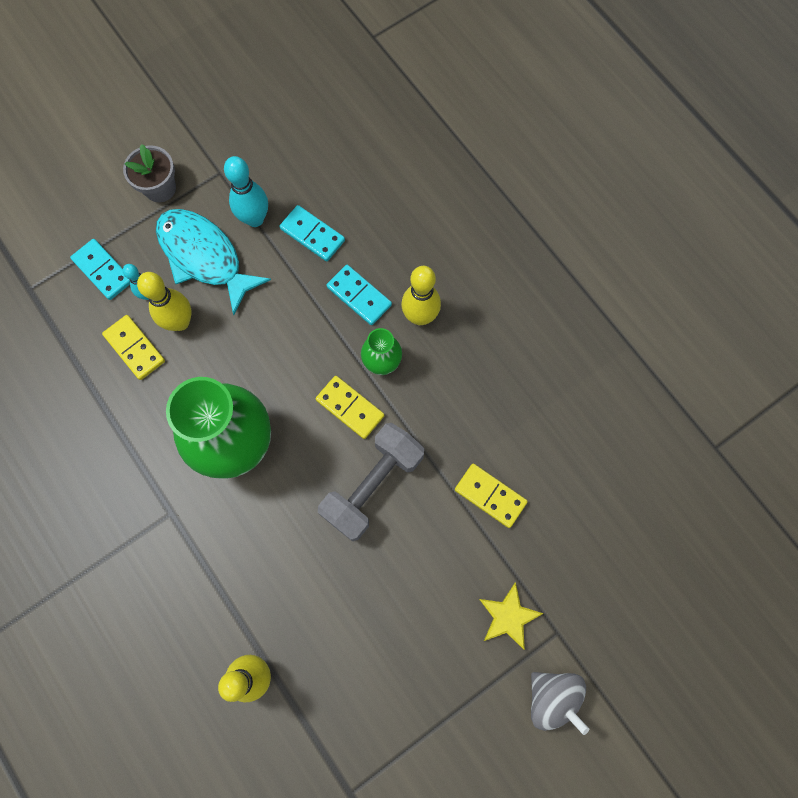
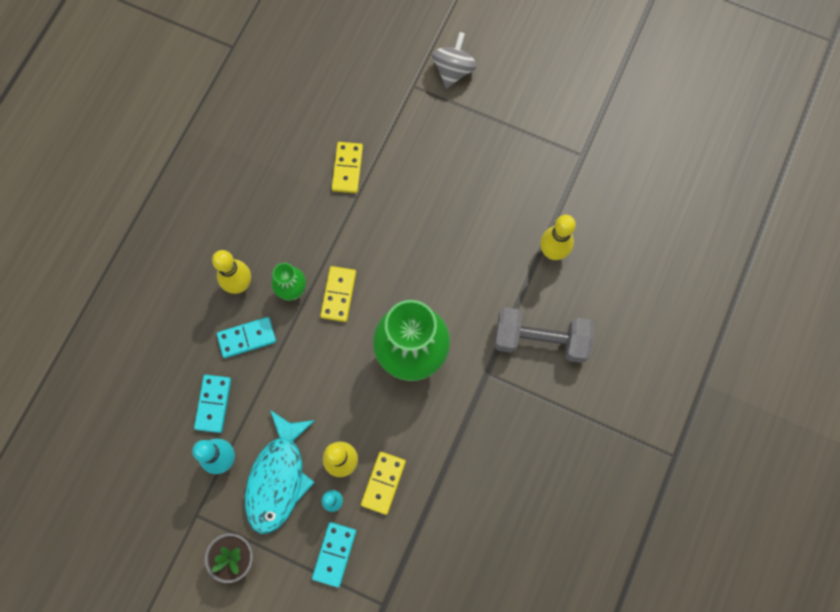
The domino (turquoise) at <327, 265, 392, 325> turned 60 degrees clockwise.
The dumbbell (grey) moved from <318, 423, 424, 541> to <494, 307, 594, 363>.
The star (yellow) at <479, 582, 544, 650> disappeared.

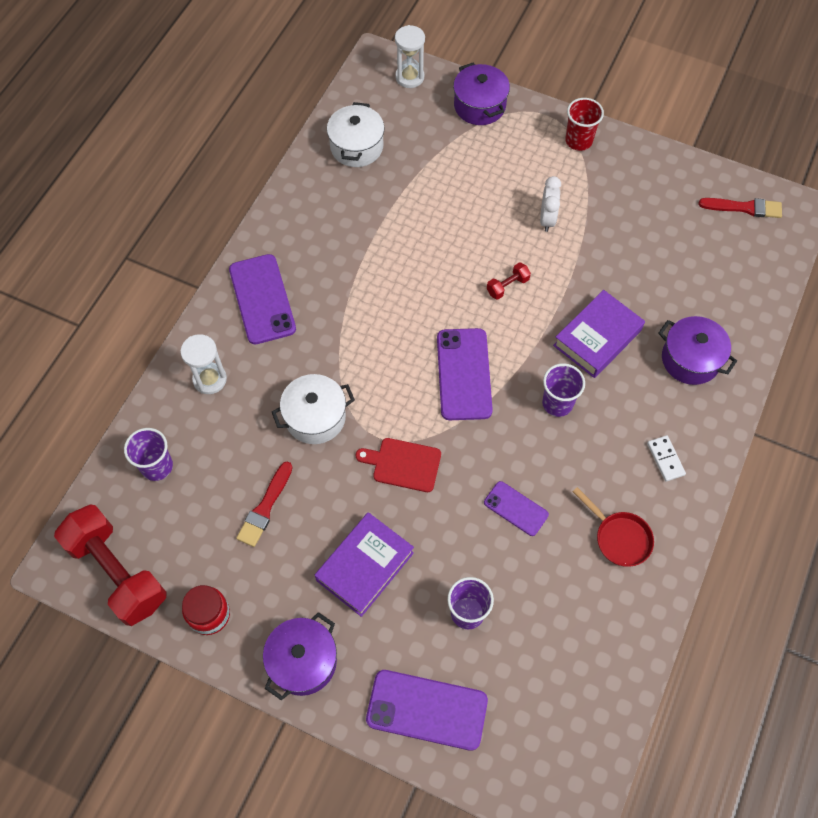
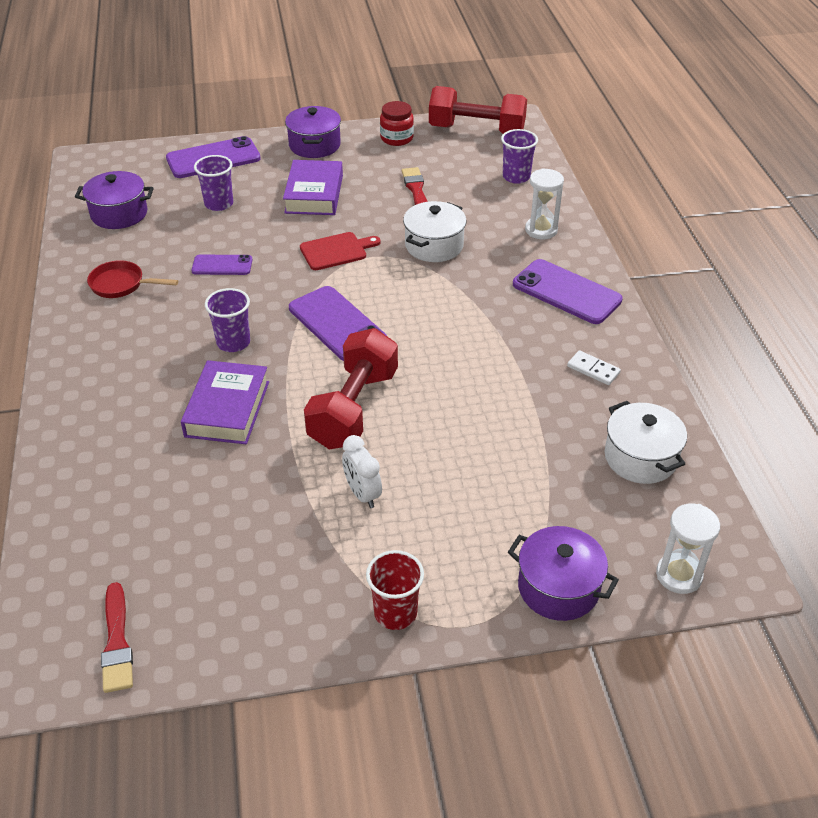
The brush (red) at <699, 198, 782, 218> turned 75 degrees counterclockwise.
The dumbbell (red) at <487, 262, 531, 300> changed to 2.42 times the size.
The pot (purple) moved from <658, 316, 737, 385> to <75, 171, 154, 229>.
The domino (white) moved from <647, 435, 686, 482> to <567, 350, 621, 385>.

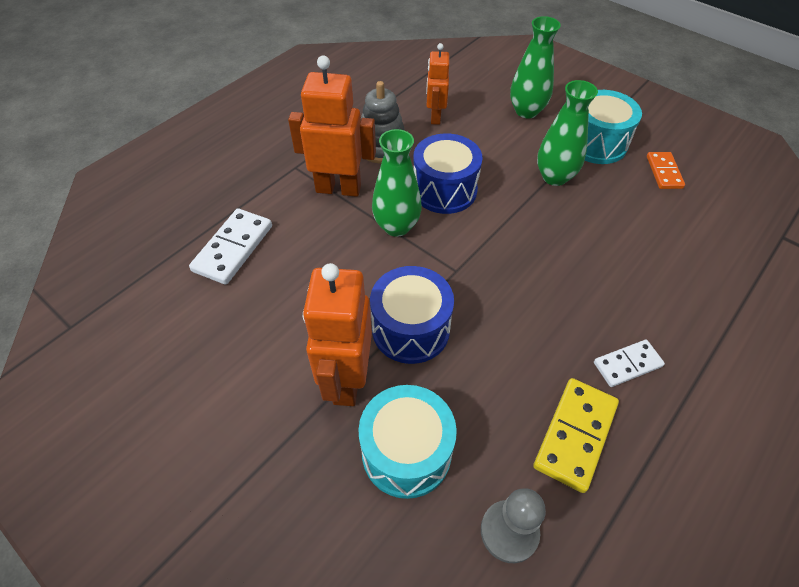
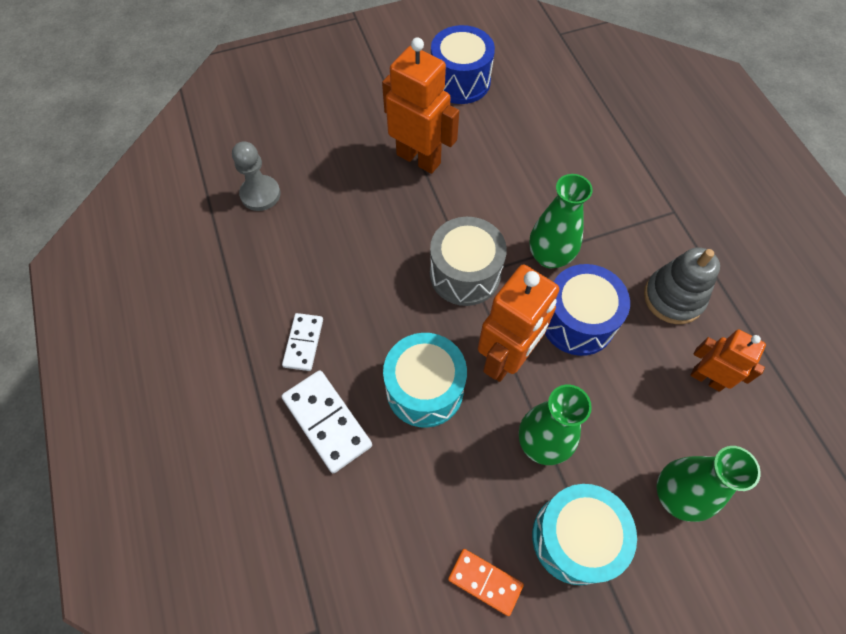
The robot (orange) moved from <288, 55, 376, 197> to <478, 265, 559, 382>.
The domino (white) moved from <189, 209, 272, 285> to <281, 370, 372, 473>.
The drum (blue) moved from <370, 266, 454, 364> to <431, 25, 495, 104>.
The domino (yellow) at <533, 378, 619, 493> disappeared.
The drum (turquoise) moved from <358, 385, 457, 499> to <383, 333, 467, 428>.
The drum (grey) at <430, 217, 507, 306> appeared.

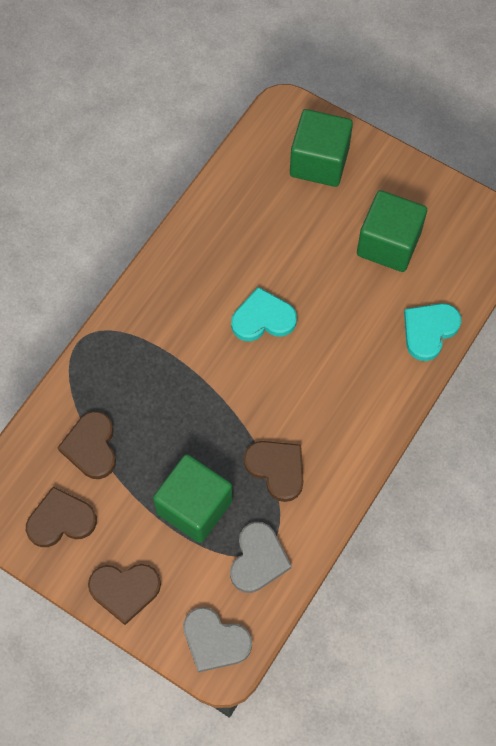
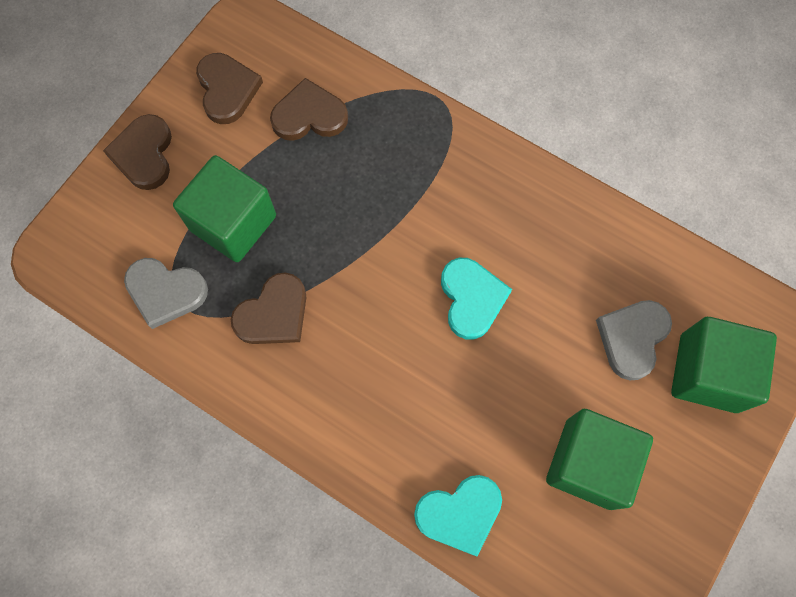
The heart (turquoise) at <404, 303, 461, 361> turned 120 degrees clockwise.
The heart (grey) moved from <183, 607, 252, 672> to <596, 300, 672, 380>.

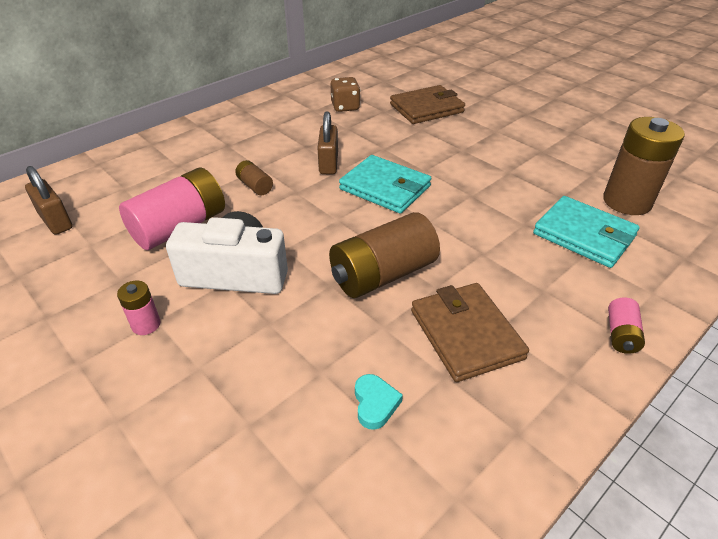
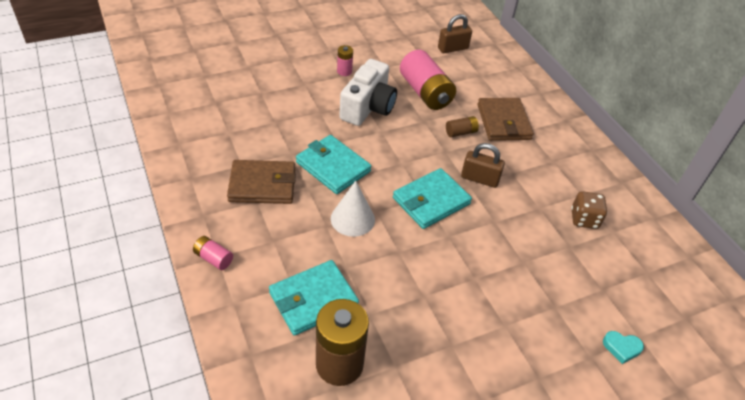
The wallet (brown) moved from <390, 85, 465, 124> to <477, 98, 534, 141>.
The battery (brown) at <329, 212, 440, 298> was replaced by the wallet (turquoise) at <296, 135, 372, 194>.
The heart (turquoise) moved from <355, 374, 403, 430> to <603, 331, 644, 364>.
The cone (white) at <331, 181, 375, 237> appeared.

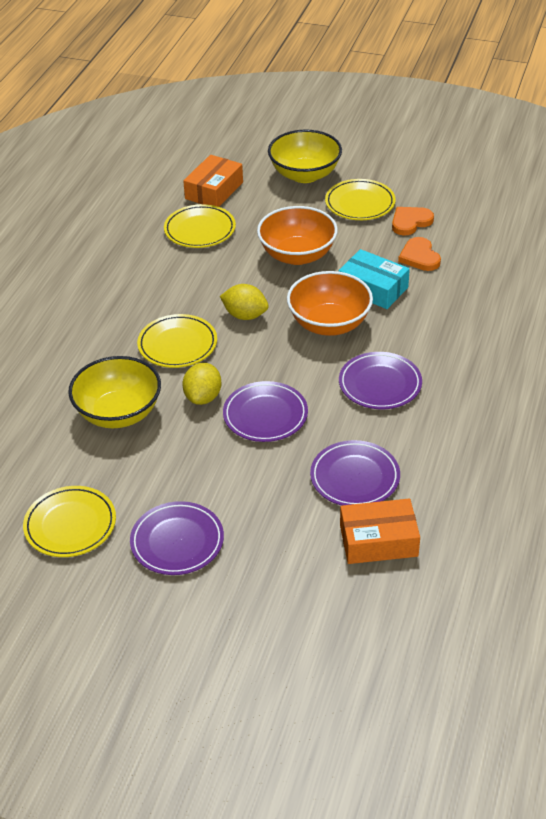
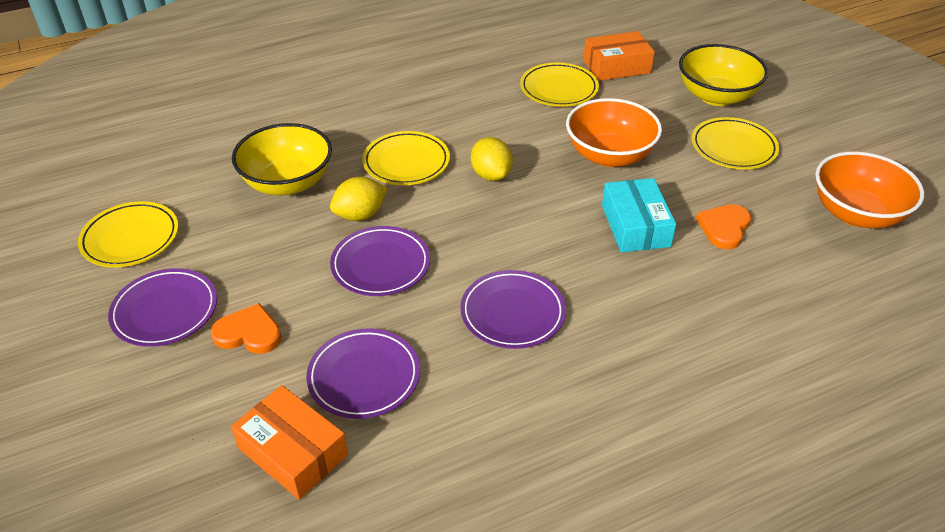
The heart (orange) moved from <392, 207, 434, 235> to <210, 303, 281, 354>.
The bowl (orange) moved from <287, 271, 373, 336> to <815, 151, 924, 228>.

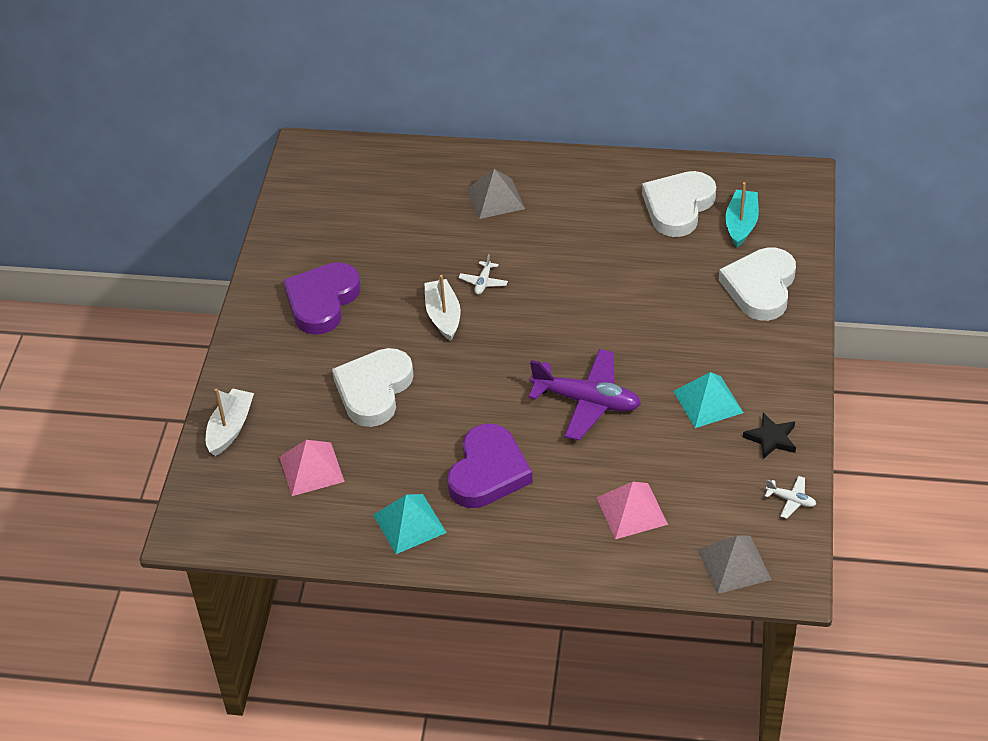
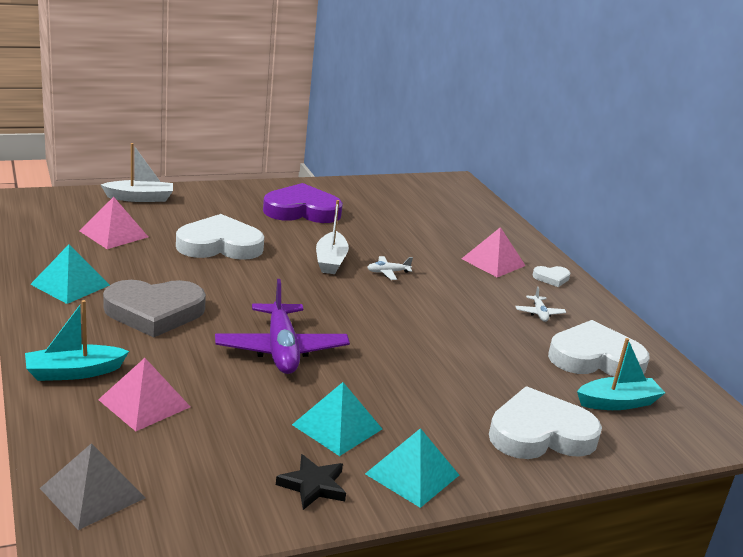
The pyramid (grey) at <467, 169, 525, 219> became the pyramid (pink) at <462, 227, 526, 277>.
The boat (white) at <425, 275, 461, 341> turned 135 degrees clockwise.
The heart (purple) at <447, 423, 533, 508> became the heart (grey) at <103, 280, 206, 337>.
The plane (white) moved from <765, 476, 816, 519> to <515, 286, 566, 322>.
The heart (white) at <533, 266, 571, 287> appeared.
The boat (turquoise) at <25, 300, 129, 381> appeared.
The pyramid (turquoise) at <365, 428, 459, 508> appeared.

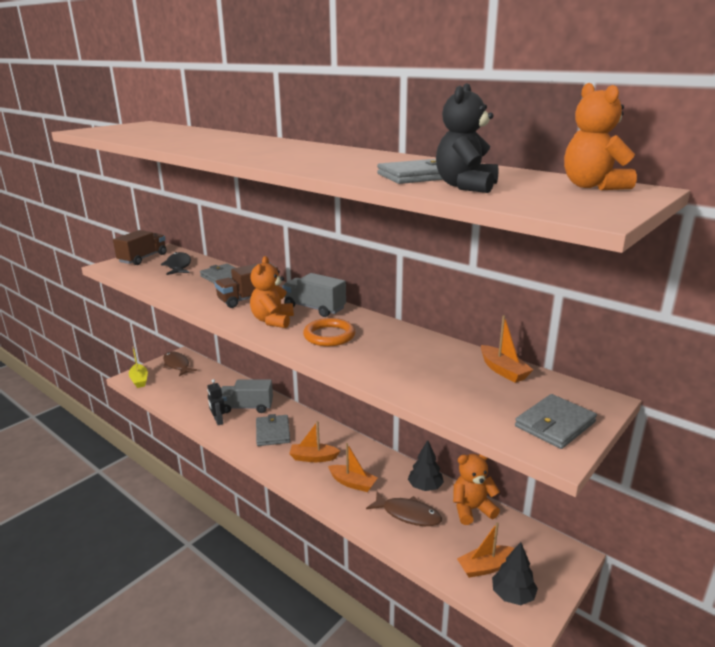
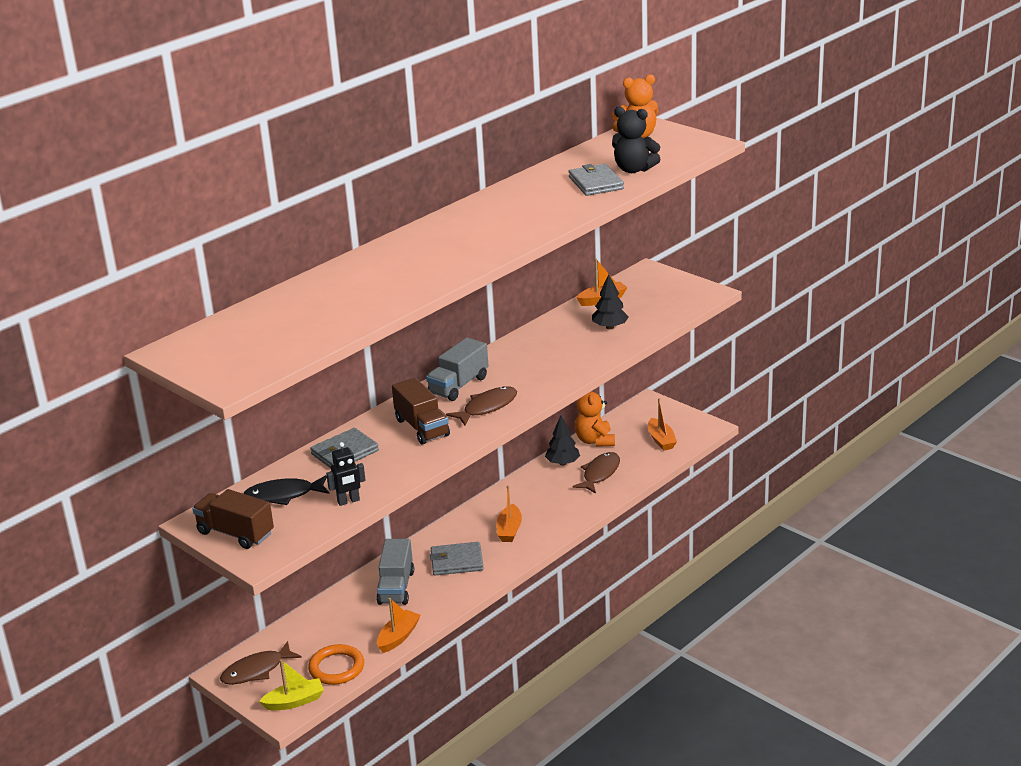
The teddy bear (orange) at <250, 256, 294, 328> was replaced by the fish (brown) at <446, 386, 517, 425>.
The ring (orange) moved from <303, 318, 355, 346> to <308, 644, 364, 685>.
The robot (black) moved from <207, 379, 225, 425> to <326, 442, 366, 506>.
The wallet (grey) at <515, 394, 597, 449> disappeared.
The boat (orange) moved from <328, 443, 378, 492> to <377, 598, 421, 653>.
The tree (black) moved from <492, 542, 538, 605> to <592, 274, 629, 329>.

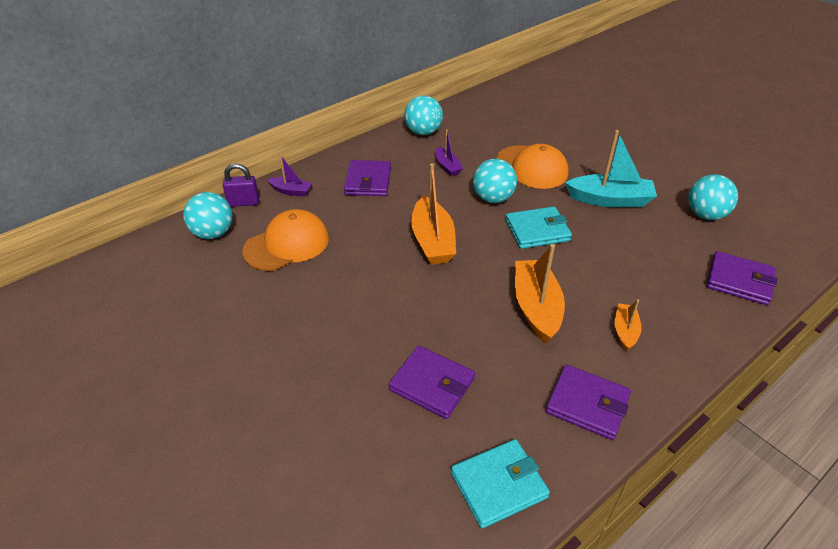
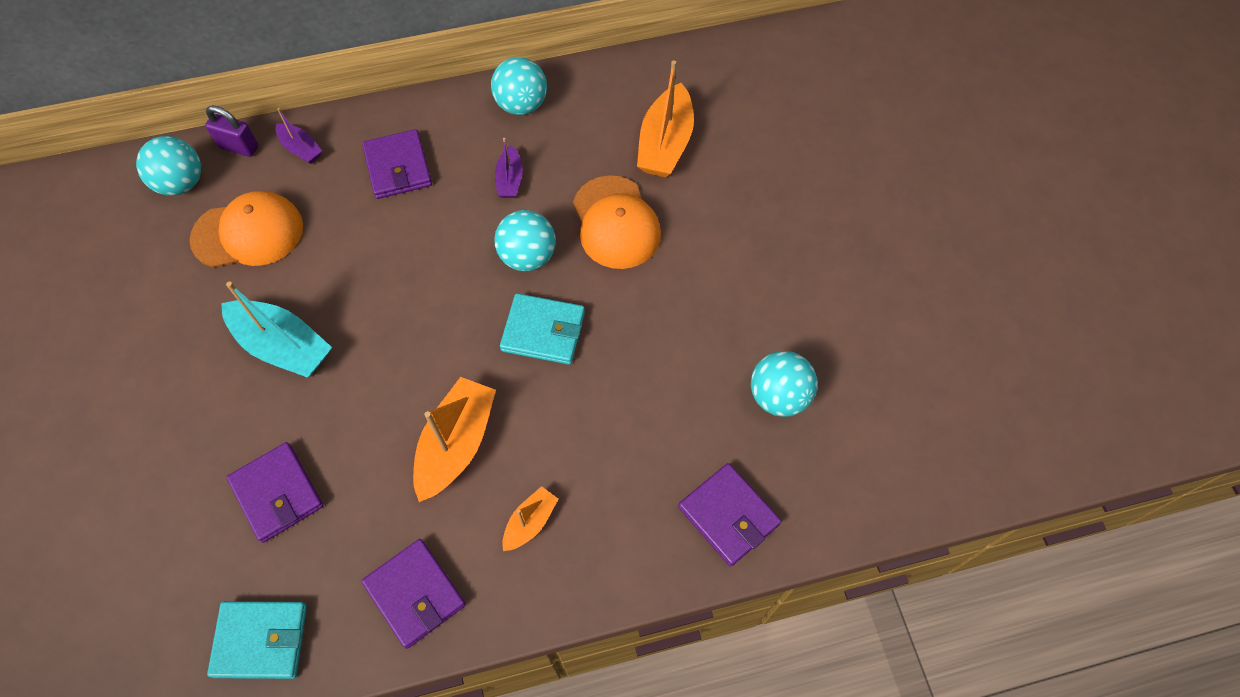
The boat (turquoise) moved from <565, 130, 657, 207> to <221, 281, 332, 378>.
The wallet (purple) at <344, 160, 391, 196> turned 45 degrees counterclockwise.
The boat (orange) moved from <411, 163, 456, 265> to <637, 60, 694, 177>.

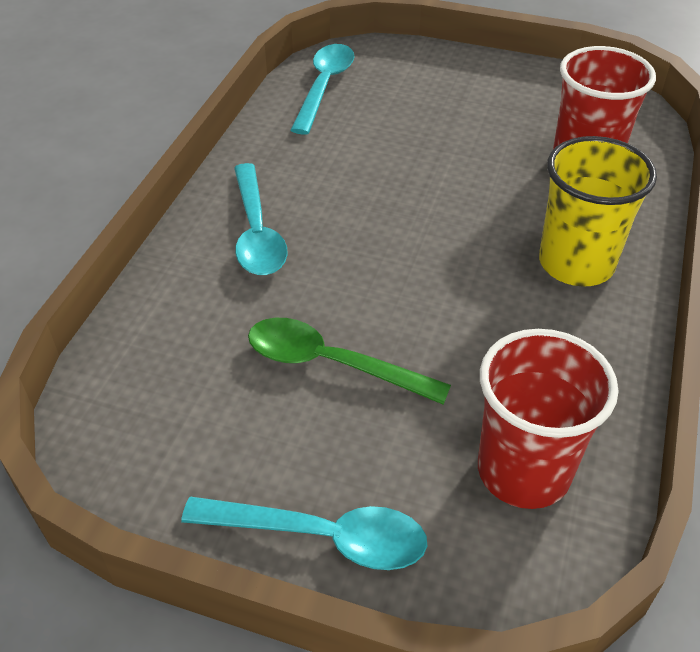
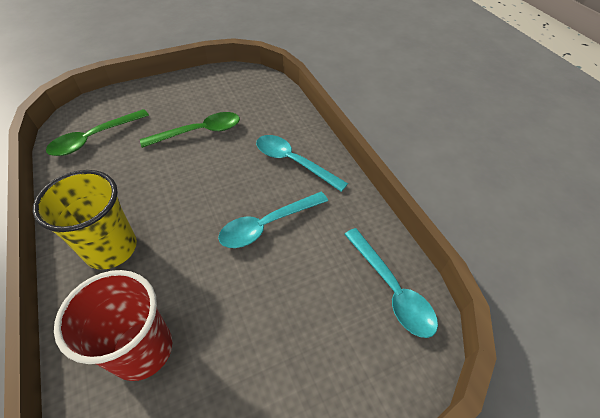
The cup (red) at <478, 329, 618, 509> was replaced by the spoon (green) at <46, 109, 149, 156>.
The spoon (turquoise) moved from <181, 497, 427, 570> to <218, 192, 328, 248>.

